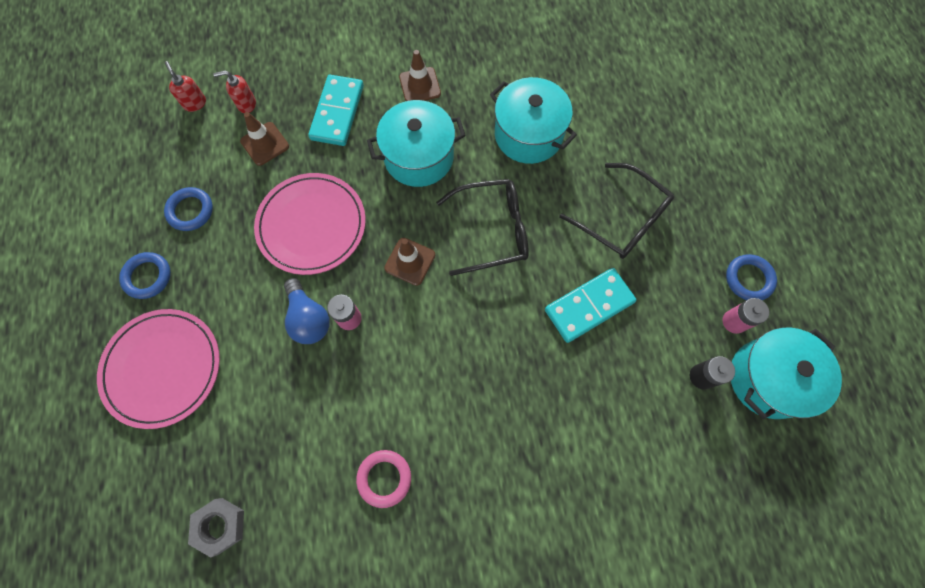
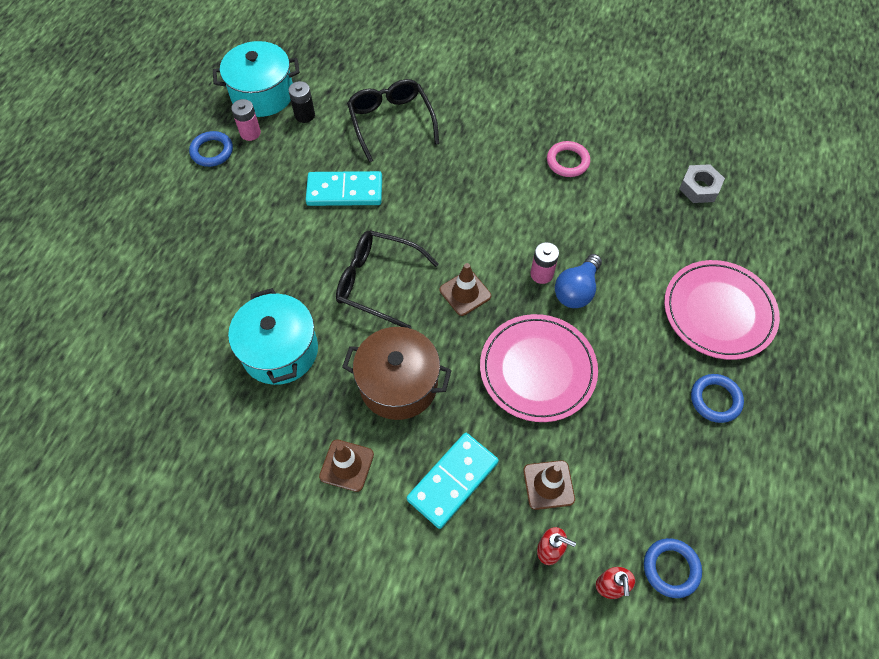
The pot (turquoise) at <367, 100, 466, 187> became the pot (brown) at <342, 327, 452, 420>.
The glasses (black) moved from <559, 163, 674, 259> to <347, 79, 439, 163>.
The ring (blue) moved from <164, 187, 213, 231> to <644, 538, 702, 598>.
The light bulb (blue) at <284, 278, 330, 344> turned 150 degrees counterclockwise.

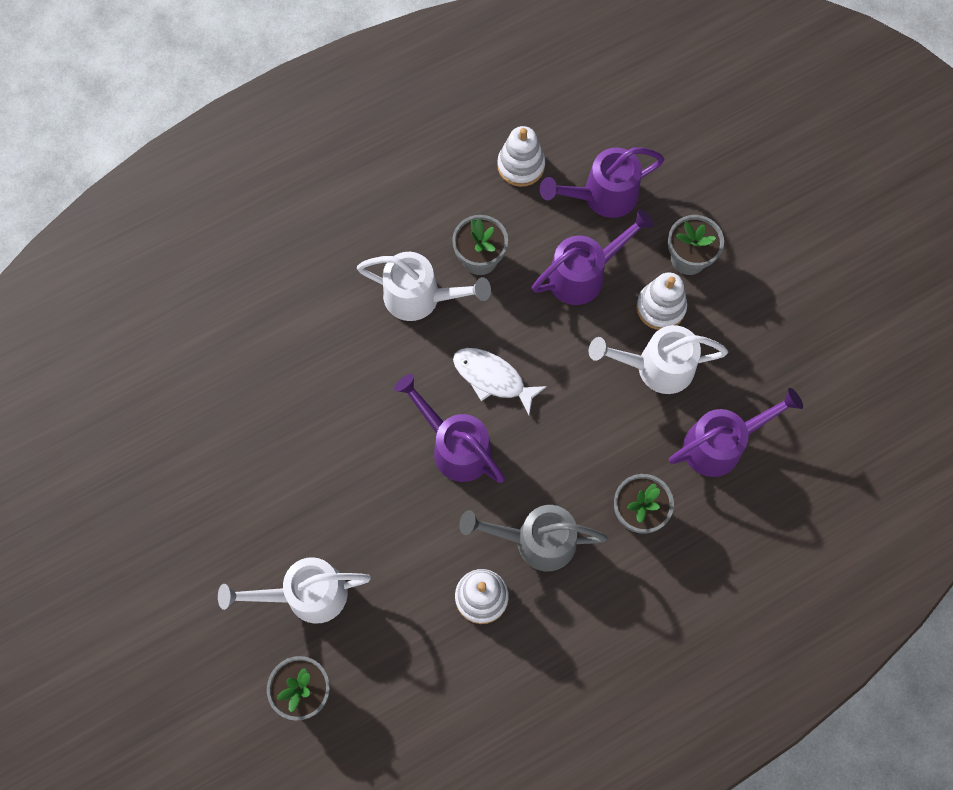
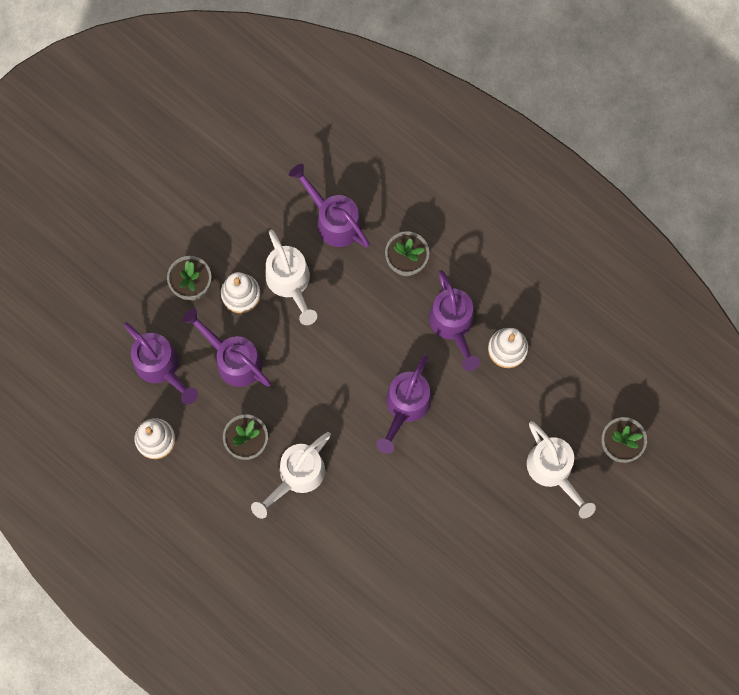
The watering can (white) at <357, 252, 491, 321> turned 135 degrees counterclockwise.
The fish (white) at <453, 348, 547, 415> disappeared.
The watering can (grey) at <459, 505, 608, 572> became the watering can (purple) at <429, 270, 480, 371>.

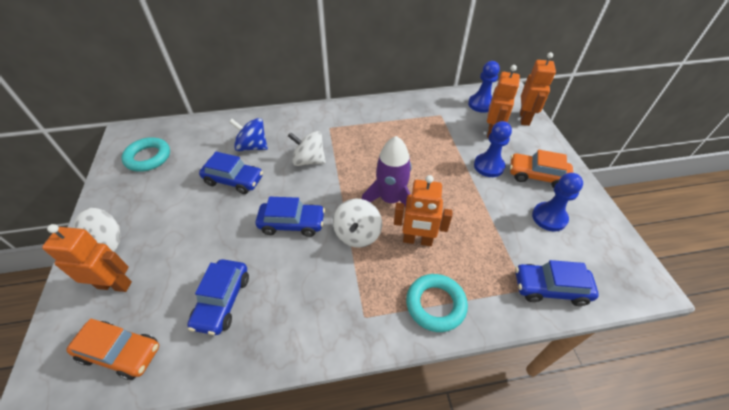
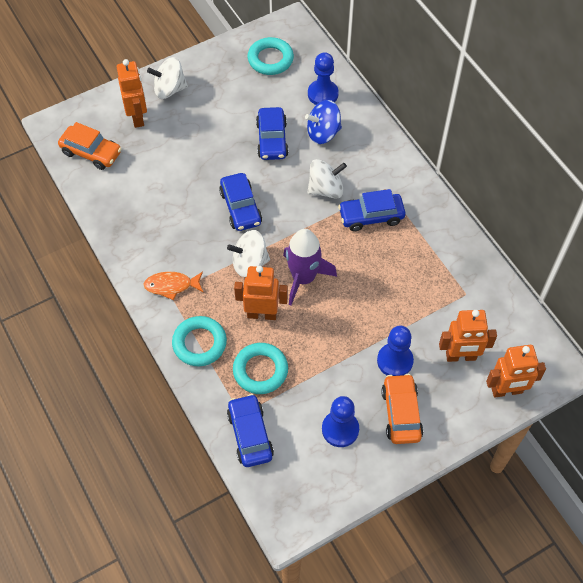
The pawn (blue) moved from <468, 61, 500, 113> to <308, 52, 339, 105>.
The spinning top (blue) at <229, 118, 268, 151> turned 105 degrees counterclockwise.
The spinning top (white) at <288, 131, 326, 166> turned 75 degrees clockwise.
The robot (orange) at <394, 175, 453, 246> turned 105 degrees clockwise.
The car (blue) moved from <187, 259, 249, 335> to <338, 189, 406, 231>.
The car (orange) at <66, 319, 159, 380> turned 60 degrees counterclockwise.
The fish (orange) at <143, 271, 203, 300> appeared.
The ring (turquoise) at <233, 343, 288, 394> appeared.

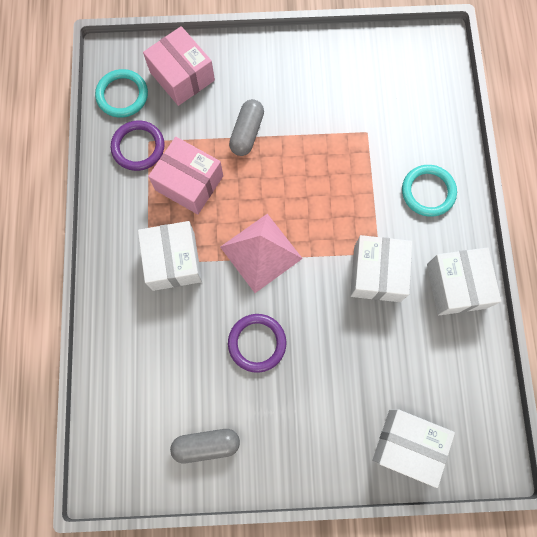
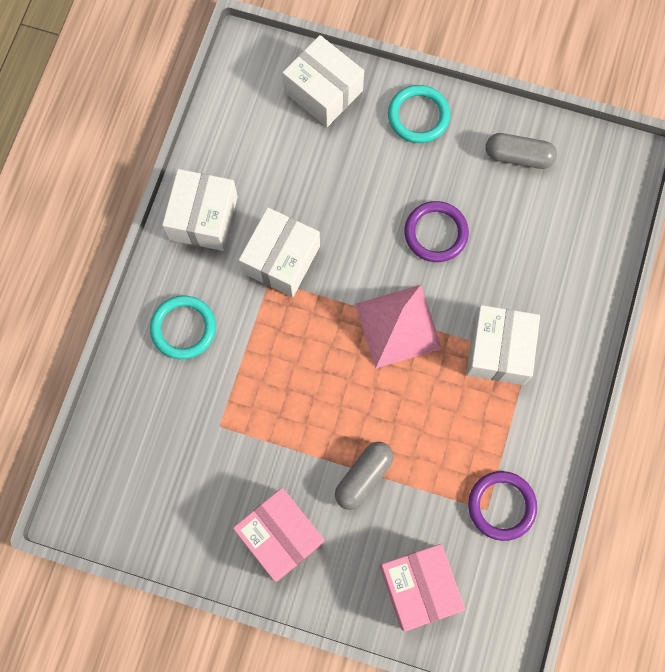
The ring (turquoise) moved from <95, 69, 148, 118> to <388, 85, 450, 143>.
The box (pink) moved from <148, 137, 223, 214> to <233, 488, 325, 581>.

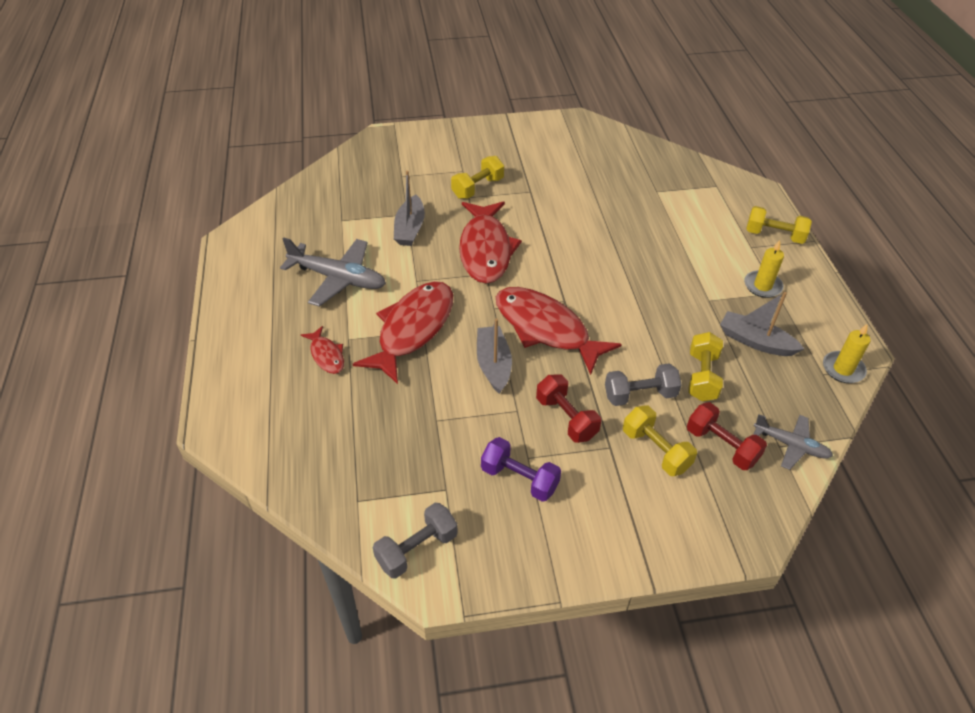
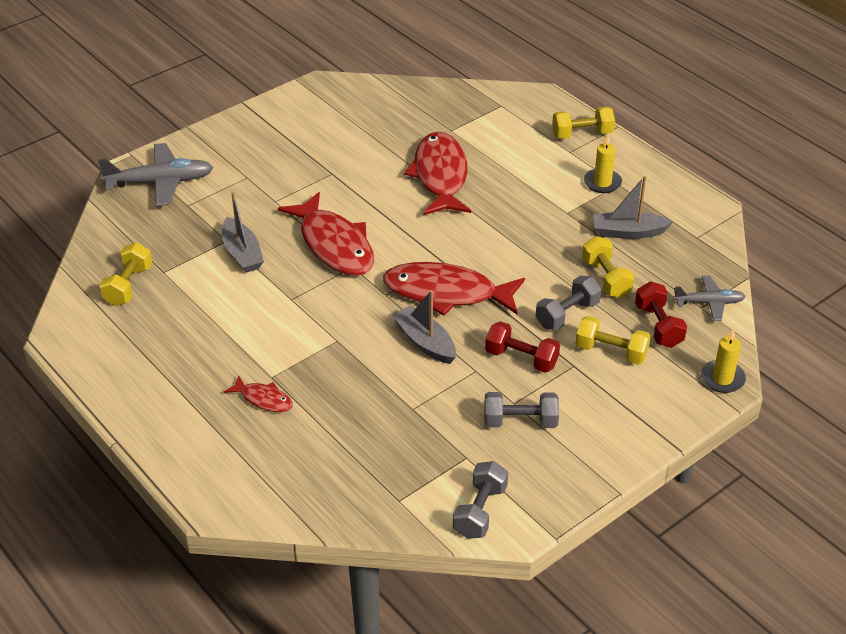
The dumbbell (yellow) moved from <451, 156, 504, 199> to <99, 243, 153, 306>.
The plane (grey) moved from <280, 238, 386, 307> to <98, 143, 213, 206>.
The fish (red) moved from <353, 281, 453, 384> to <404, 132, 471, 215>.
The candle (yellow) moved from <823, 324, 870, 383> to <701, 329, 746, 393>.
The dumbbell (red) at <687, 402, 767, 470> turned 60 degrees clockwise.
The dumbbell (purple) at <481, 437, 561, 502> became the dumbbell (grey) at <484, 392, 559, 428>.

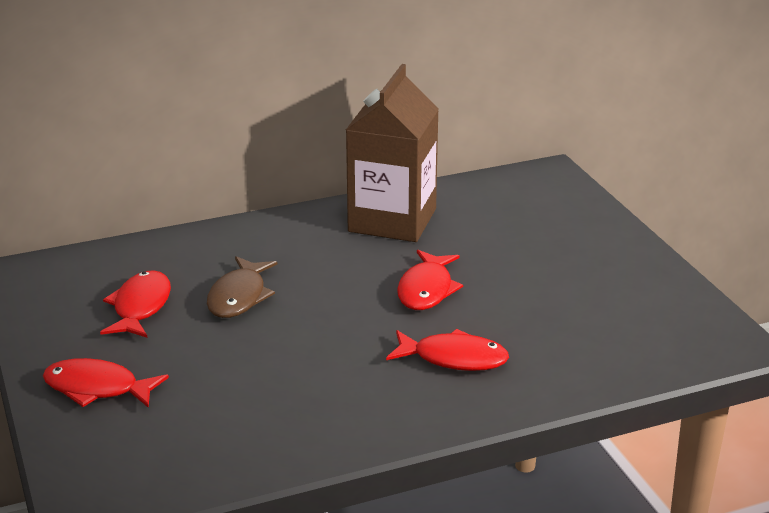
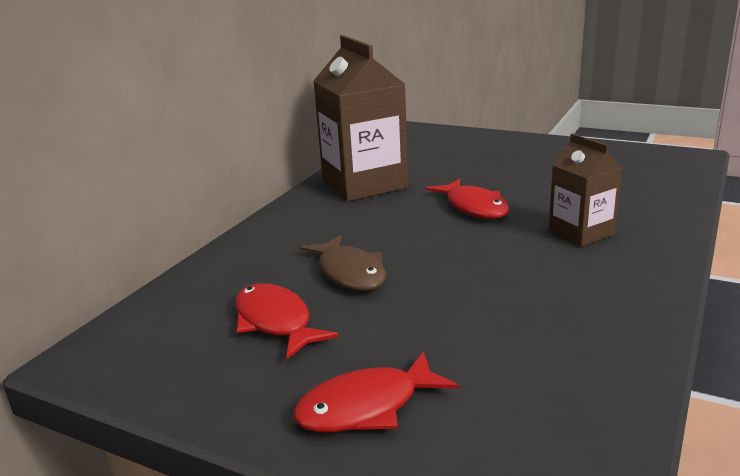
The fish (red) at <386, 329, 509, 371> was replaced by the carton (brown) at <549, 133, 622, 247>.

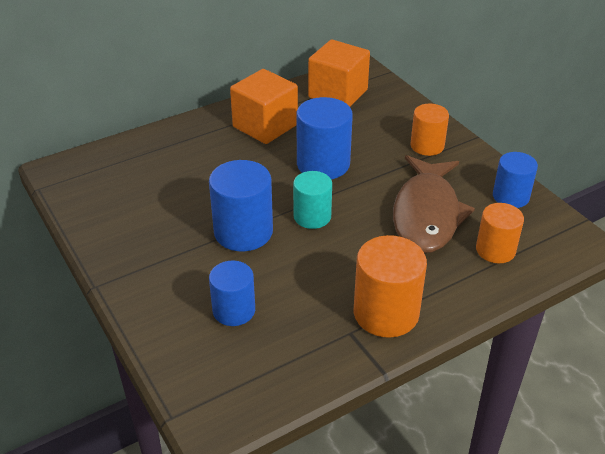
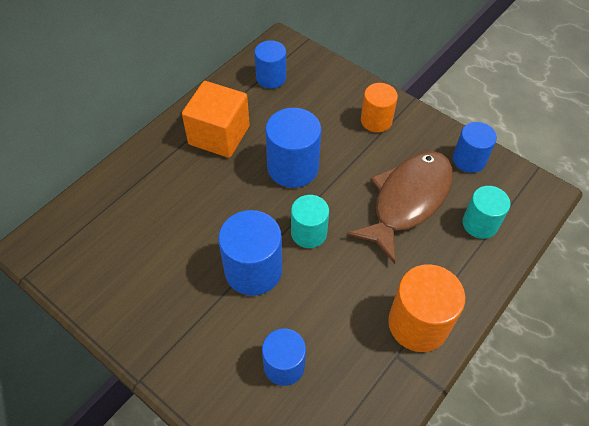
The cube (orange) at <308, 40, 370, 107> was replaced by the cylinder (blue) at <254, 40, 286, 89>.
The fish (brown) at <393, 155, 475, 253> turned 135 degrees counterclockwise.
The cylinder (orange) at <476, 203, 524, 263> became the cylinder (turquoise) at <462, 186, 510, 239>.

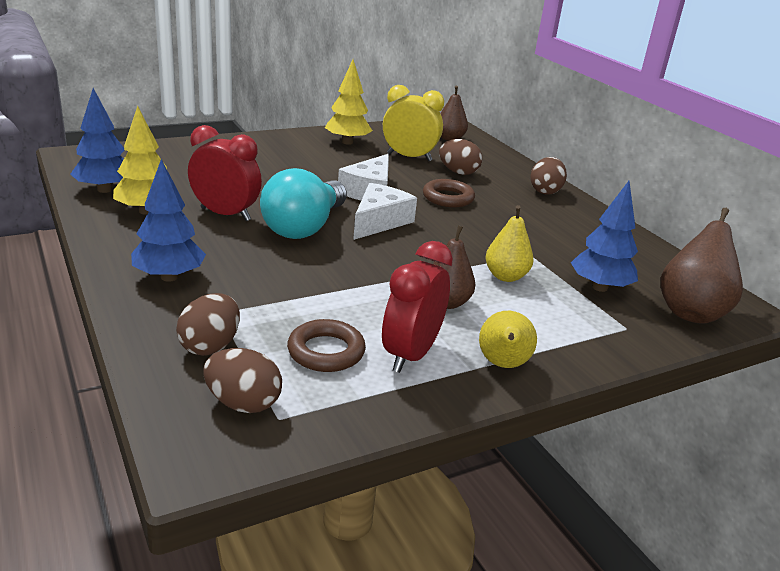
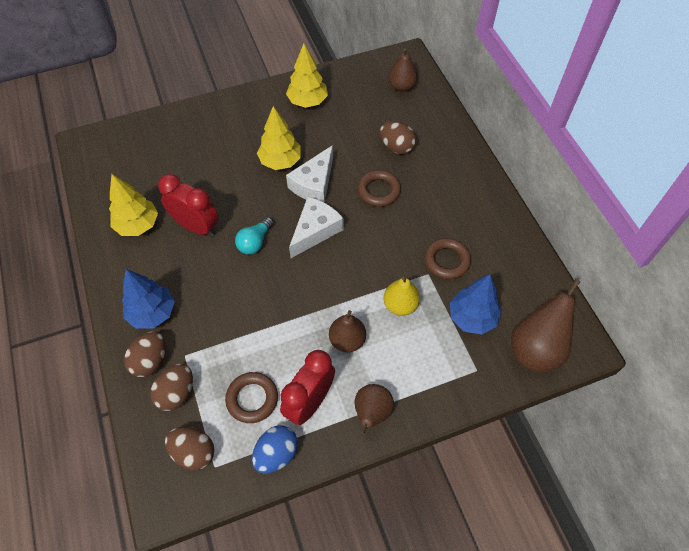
The clock (yellow) at <383, 85, 444, 161> disappeared.
The tree (blue) at <70, 88, 124, 193> disappeared.
The egg (brown) moved from <530, 157, 567, 195> to <124, 331, 166, 377>.
The light bulb (turquoise) at <260, 168, 347, 239> changed to 0.52 times the size.
The pear (yellow) at <479, 311, 537, 368> became the pear (brown) at <354, 384, 394, 435>.
The tree (yellow) at <257, 106, 301, 170> appeared.
The ring (brown) at <424, 238, 471, 279> appeared.
The egg (blue) at <252, 426, 298, 473> appeared.

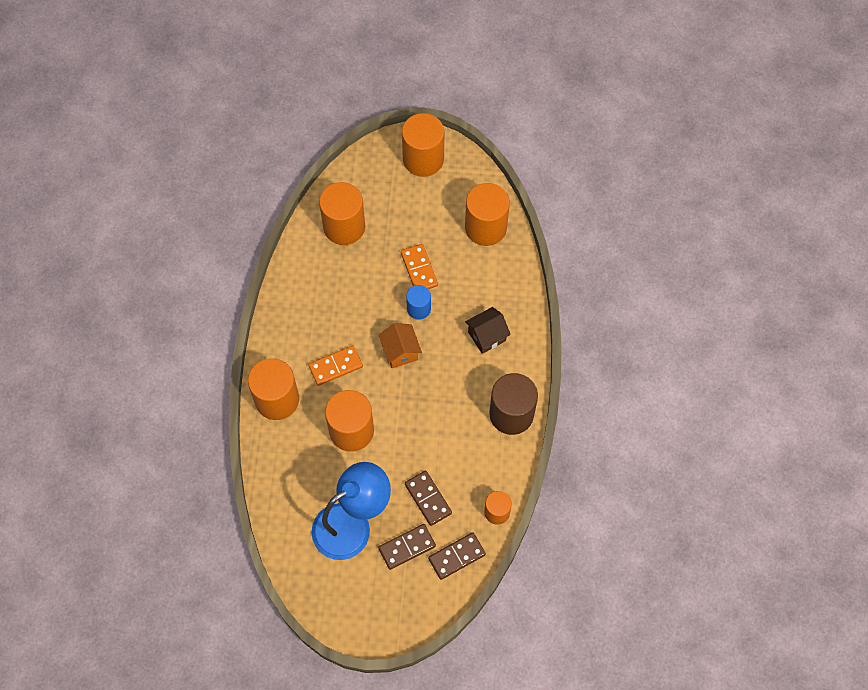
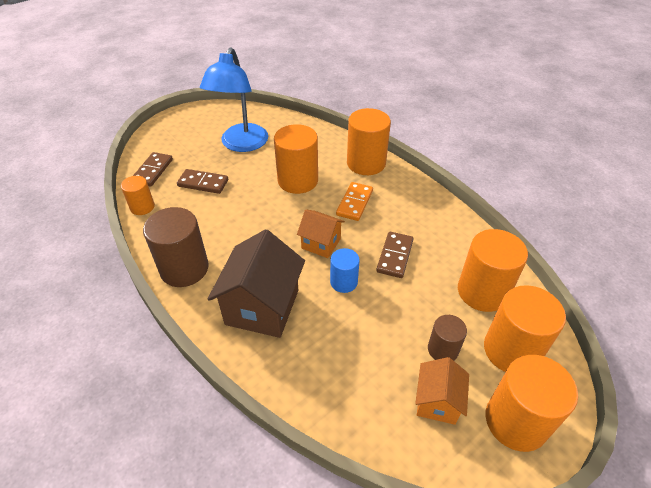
The cylinder (orange) moved from <465, 183, 510, 246> to <484, 285, 566, 372>.
The domino (orange) at <401, 244, 438, 289> disappeared.
The house (brown) at <465, 307, 511, 354> changed to 1.77 times the size.
The domino (brown) moved from <378, 524, 436, 570> to <376, 232, 413, 278>.
The cylinder (brown) at <428, 315, 467, 361> appeared.
The house (orange) at <415, 357, 469, 425> appeared.

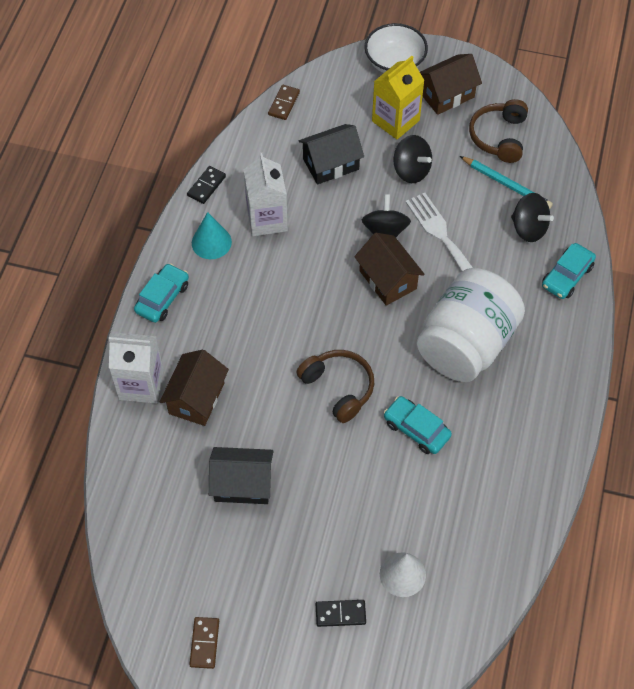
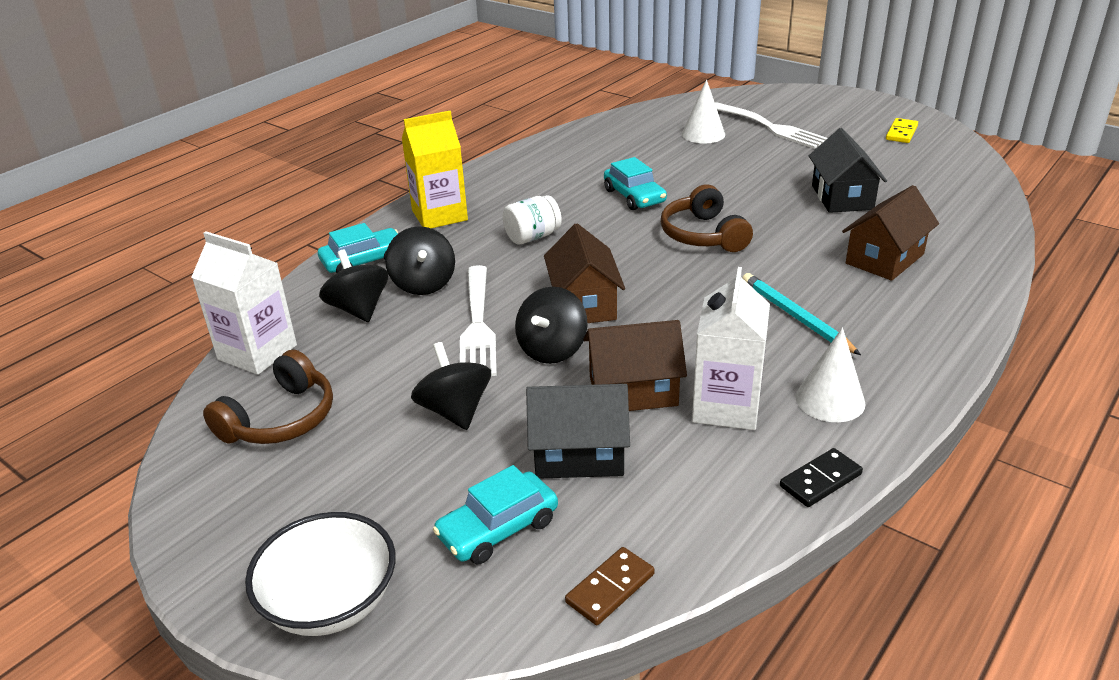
The house (brown) moved from <420, 54, 482, 115> to <583, 320, 687, 411>.
The carton (yellow) moved from <372, 56, 425, 139> to <402, 111, 468, 228>.
The pencil (turquoise) moved from <460, 156, 553, 209> to <742, 273, 861, 355>.
The cone (turquoise) at <192, 212, 232, 259> became the cone (white) at <795, 327, 866, 422>.
The car (turquoise) moved from <134, 263, 189, 323> to <433, 465, 558, 564>.
The jar (white) at <416, 268, 525, 382> changed to 0.42 times the size.
The carton (white) moved from <109, 333, 163, 403> to <192, 231, 297, 375>.
The house (black) at <209, 447, 274, 504> turned 60 degrees clockwise.
The domino (black) at <316, 600, 366, 627> was replaced by the fork (white) at <715, 102, 828, 149>.
The domino (brown) at <189, 617, 219, 669> became the domino (yellow) at <886, 118, 918, 143>.
The spinning top (black) at <385, 226, 455, 295> appeared.

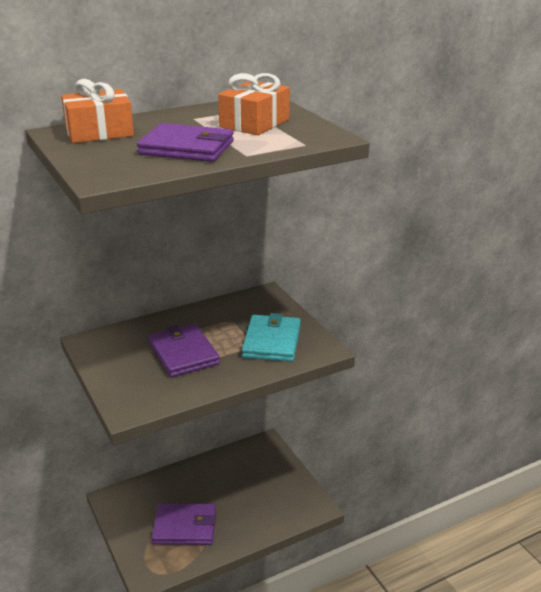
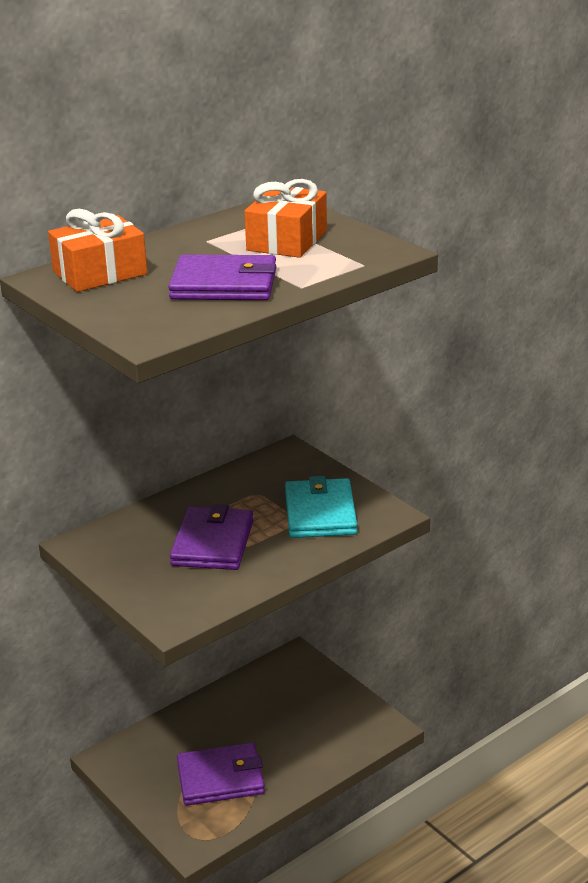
The wallet (purple) at <148, 324, 220, 378> turned 45 degrees clockwise.

